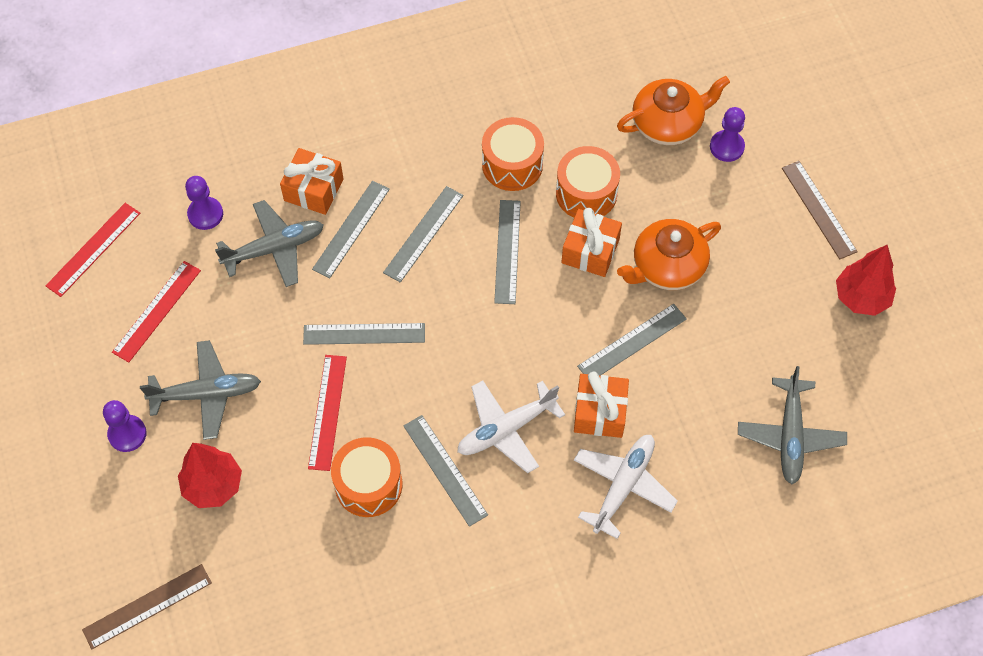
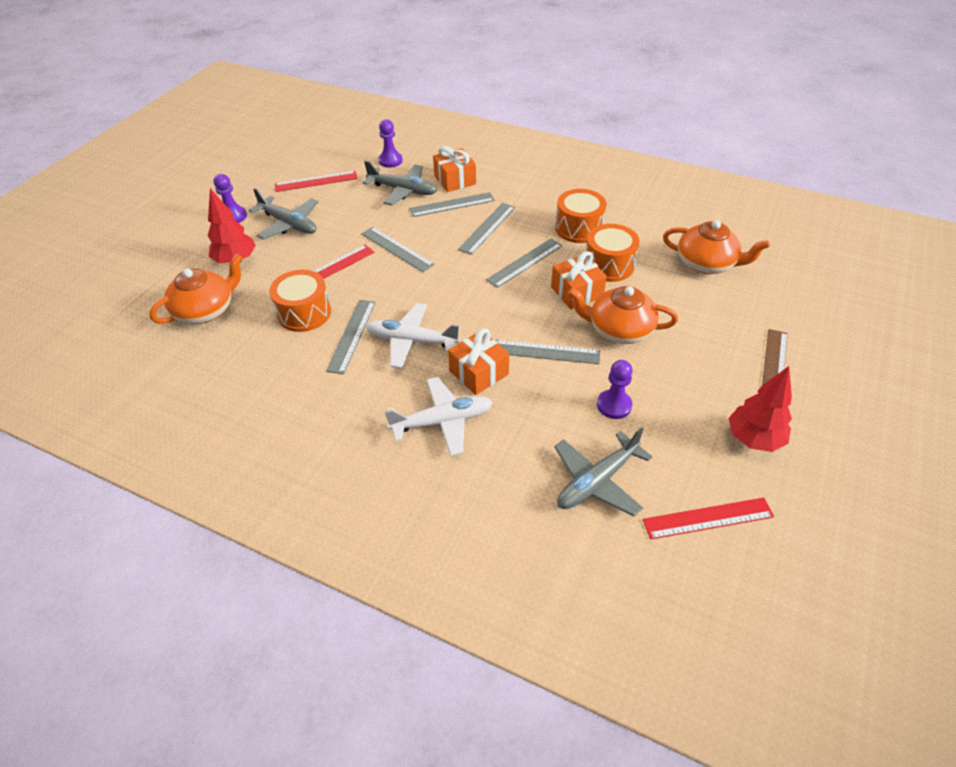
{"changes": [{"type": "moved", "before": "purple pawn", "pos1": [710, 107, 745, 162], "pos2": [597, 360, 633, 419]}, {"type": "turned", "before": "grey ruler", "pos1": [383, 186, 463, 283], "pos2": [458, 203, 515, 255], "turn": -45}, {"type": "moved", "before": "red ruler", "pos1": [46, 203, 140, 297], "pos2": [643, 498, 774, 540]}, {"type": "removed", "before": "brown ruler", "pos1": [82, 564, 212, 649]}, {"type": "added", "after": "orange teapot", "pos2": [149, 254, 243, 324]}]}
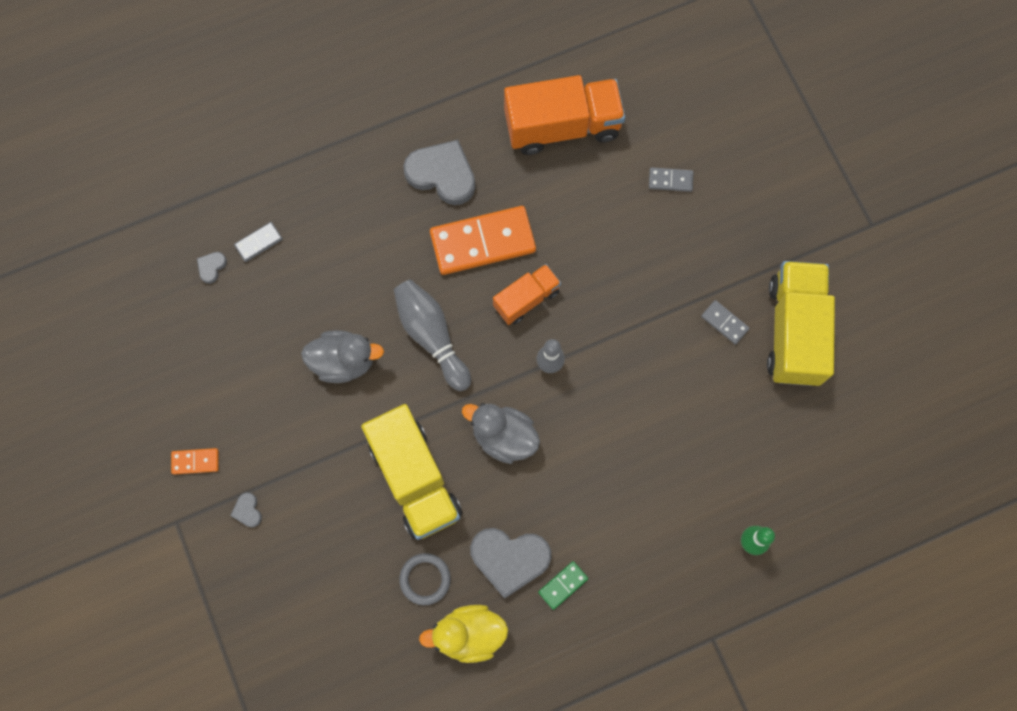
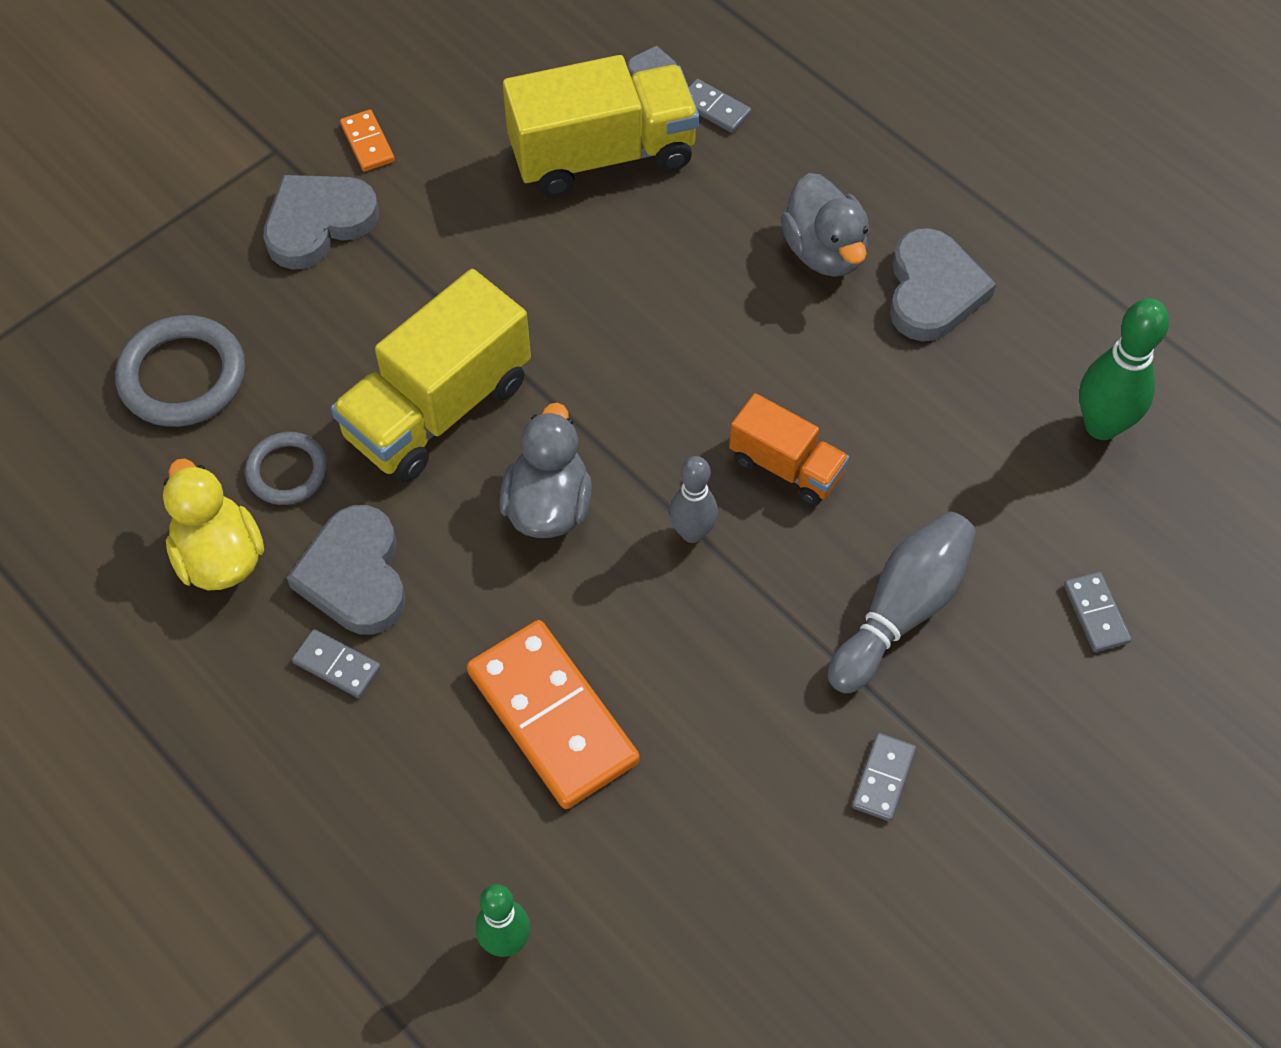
{"changes": [{"type": "replaced", "before": "orange truck", "after": "green bowling pin", "pos1": [504, 75, 625, 155], "pos2": [1079, 298, 1169, 440]}, {"type": "moved", "before": "orange domino", "pos1": [430, 206, 536, 275], "pos2": [467, 620, 639, 809]}, {"type": "moved", "before": "yellow truck", "pos1": [767, 261, 835, 386], "pos2": [503, 55, 699, 197]}, {"type": "moved", "before": "grey bowling pin", "pos1": [394, 279, 471, 391], "pos2": [828, 512, 977, 693]}, {"type": "moved", "before": "grey duck", "pos1": [301, 330, 384, 383], "pos2": [781, 173, 869, 277]}, {"type": "resized", "before": "grey heart", "pos1": [230, 492, 262, 528], "pos2": [264, 175, 379, 269], "scale": 2.27}, {"type": "recoloured", "before": "green domino", "after": "grey domino", "pos1": [538, 561, 588, 610], "pos2": [292, 629, 381, 698]}, {"type": "added", "after": "grey ring", "pos2": [115, 315, 245, 427]}]}
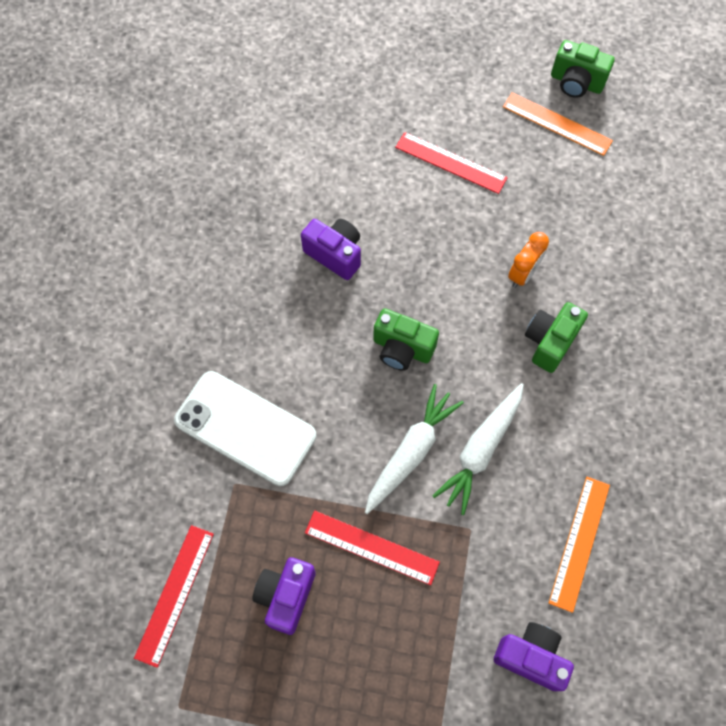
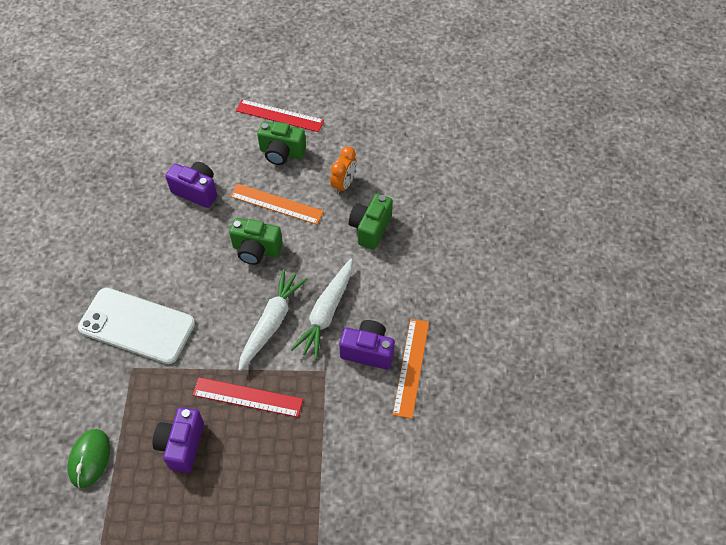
{"changes": [{"type": "moved", "before": "green camera", "pos1": [551, 40, 615, 98], "pos2": [257, 121, 306, 165]}, {"type": "moved", "before": "orange ruler", "pos1": [503, 92, 613, 156], "pos2": [230, 183, 324, 225]}, {"type": "replaced", "before": "red ruler", "after": "green mouse", "pos1": [134, 525, 214, 668], "pos2": [67, 429, 110, 488]}, {"type": "moved", "before": "purple camera", "pos1": [494, 622, 574, 691], "pos2": [339, 320, 395, 369]}]}
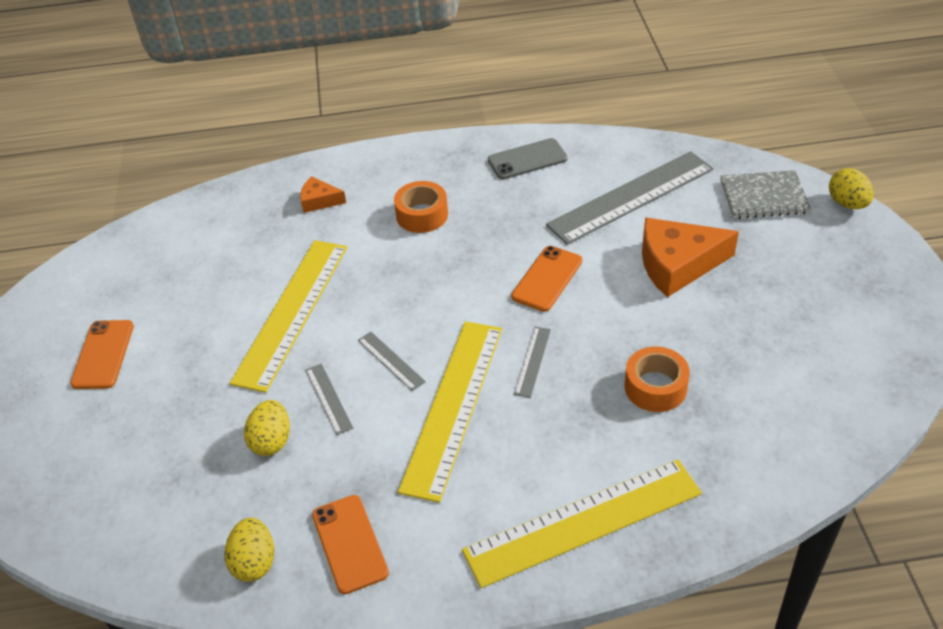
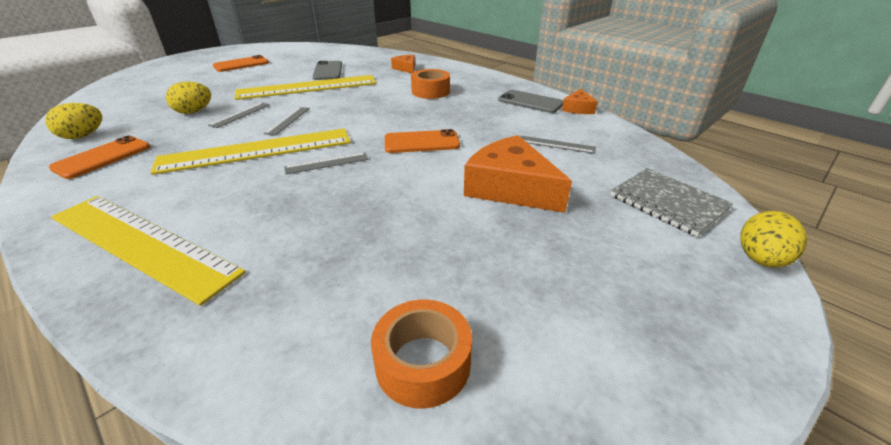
{"changes": [{"type": "resized", "before": "grey ruler", "pos1": [546, 151, 714, 245], "pos2": [521, 136, 596, 154], "scale": 0.42}, {"type": "moved", "before": "orange tape", "pos1": [625, 347, 690, 412], "pos2": [371, 300, 472, 408]}, {"type": "added", "after": "grey phone", "pos2": [313, 61, 342, 80]}, {"type": "added", "after": "orange cheese", "pos2": [562, 89, 598, 114]}]}
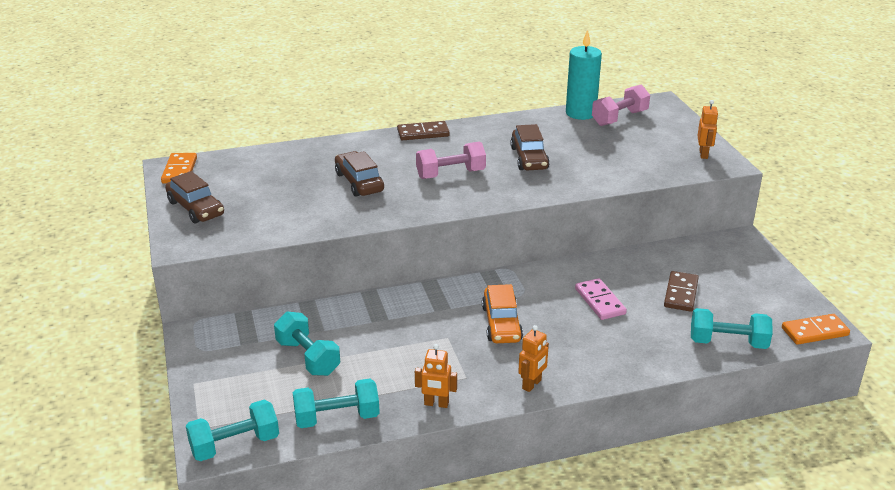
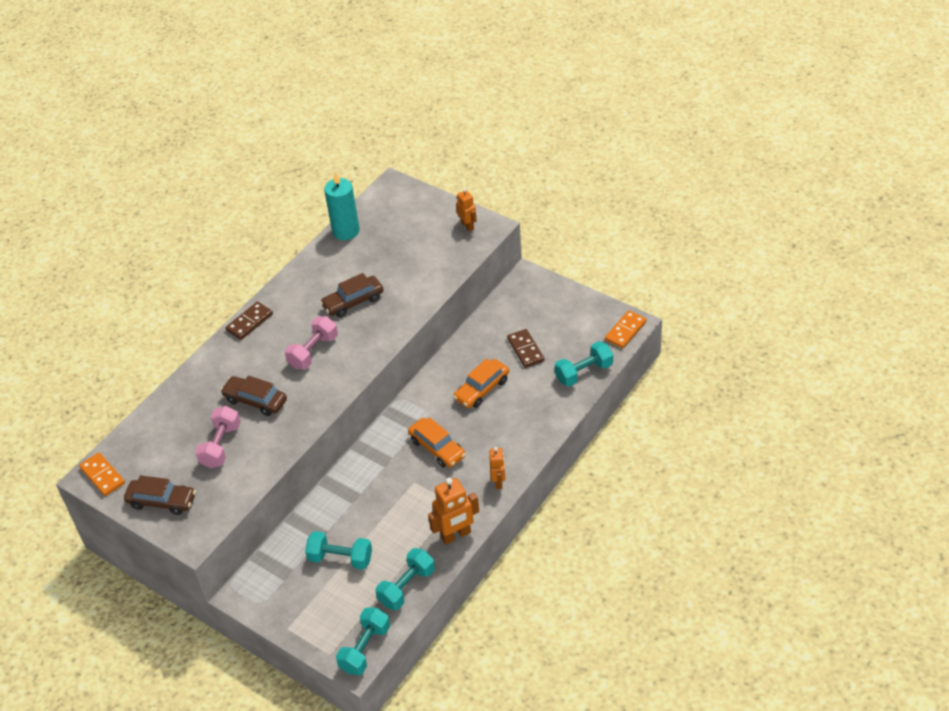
{"changes": [{"type": "moved", "before": "pink dumbbell", "pos1": [592, 85, 650, 126], "pos2": [195, 406, 241, 468]}, {"type": "turned", "before": "brown car", "pos1": [510, 124, 550, 170], "pos2": [320, 273, 384, 317], "turn": 105}, {"type": "replaced", "before": "pink domino", "after": "orange car", "pos1": [575, 278, 627, 320], "pos2": [453, 359, 509, 408]}, {"type": "resized", "before": "orange robot", "pos1": [415, 344, 457, 408], "pos2": [428, 478, 479, 545], "scale": 1.63}]}
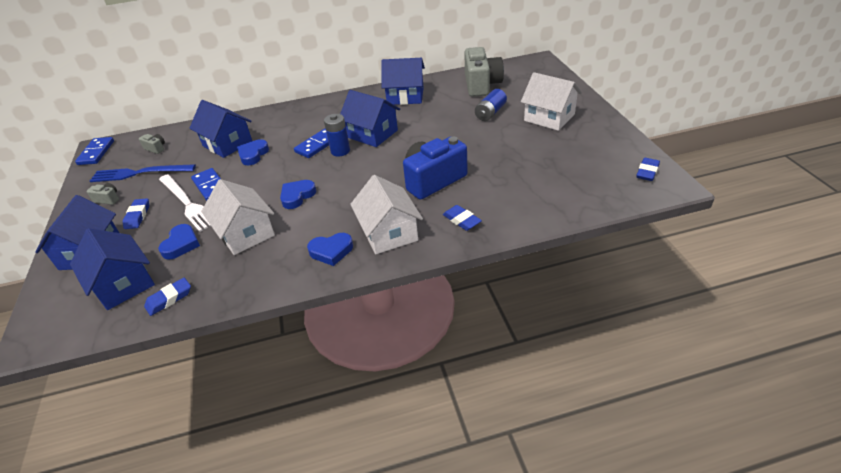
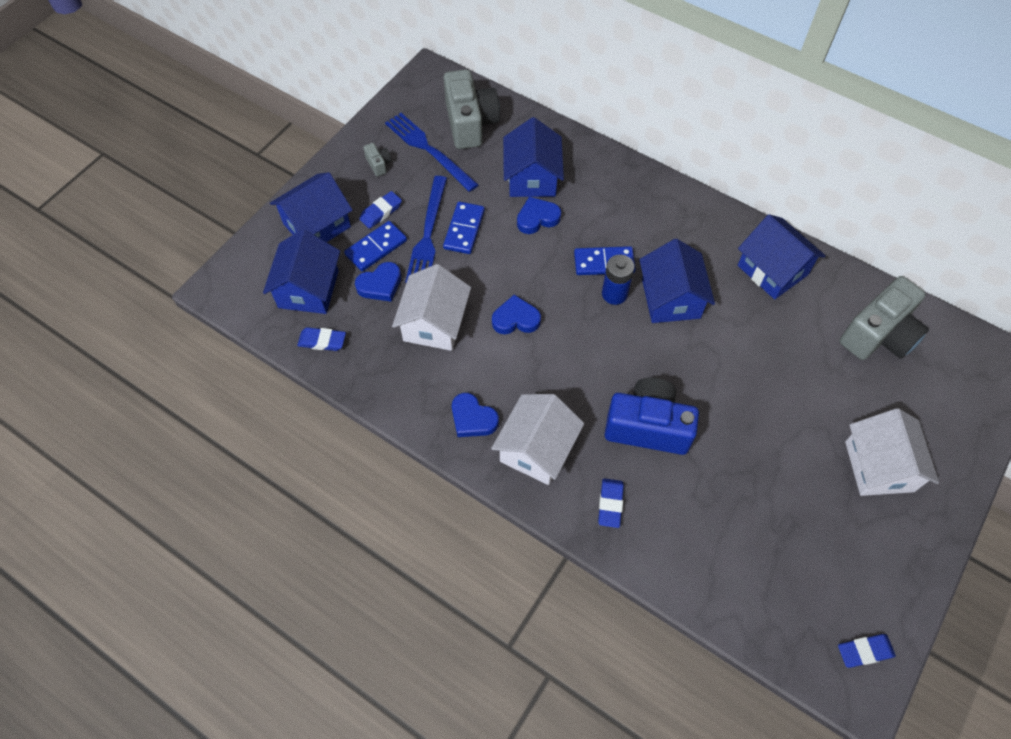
{"changes": [{"type": "removed", "before": "blue battery", "pos1": [475, 89, 507, 121]}, {"type": "resized", "before": "grey camera", "pos1": [139, 134, 165, 154], "pos2": [444, 69, 500, 149], "scale": 2.38}, {"type": "moved", "before": "blue domino", "pos1": [75, 137, 114, 165], "pos2": [344, 221, 407, 271]}, {"type": "recoloured", "before": "white fork", "after": "blue fork", "pos1": [159, 174, 211, 232], "pos2": [405, 176, 447, 283]}]}
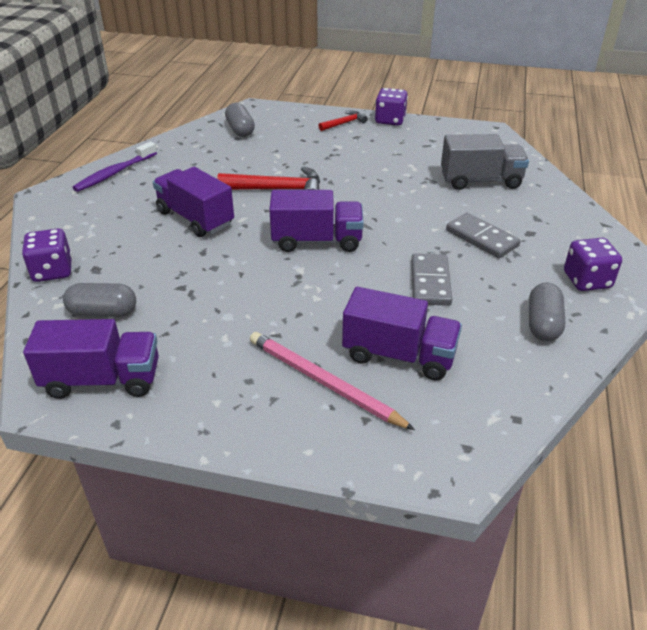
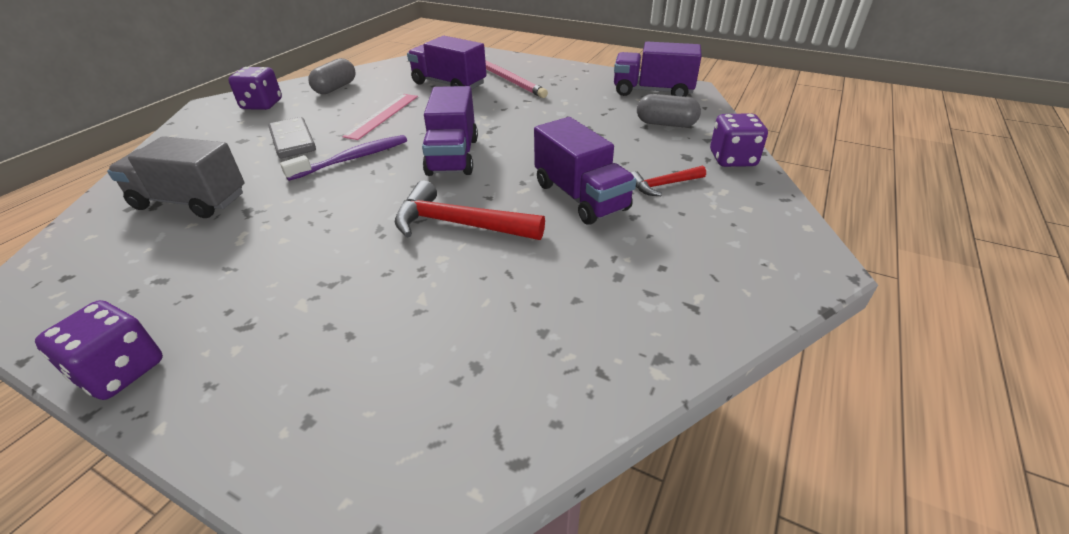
{"changes": [{"type": "removed", "before": "grey capsule", "pos1": [225, 103, 255, 137]}, {"type": "moved", "before": "red hammer", "pos1": [318, 110, 368, 131], "pos2": [632, 166, 706, 196]}, {"type": "moved", "before": "purple toothbrush", "pos1": [73, 141, 157, 192], "pos2": [280, 135, 407, 181]}, {"type": "turned", "before": "purple truck", "pos1": [269, 190, 364, 252], "pos2": [422, 86, 478, 176], "turn": -105}, {"type": "replaced", "before": "grey domino", "after": "pink ruler", "pos1": [411, 254, 452, 306], "pos2": [342, 94, 418, 140]}]}
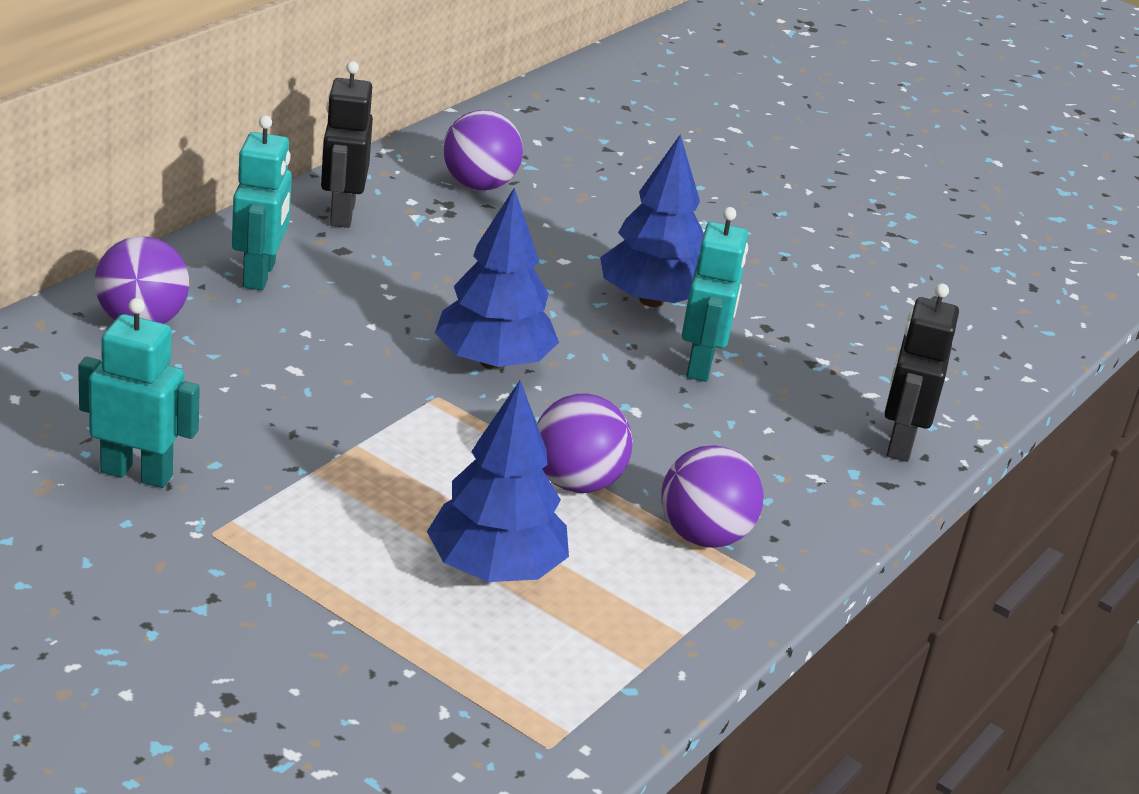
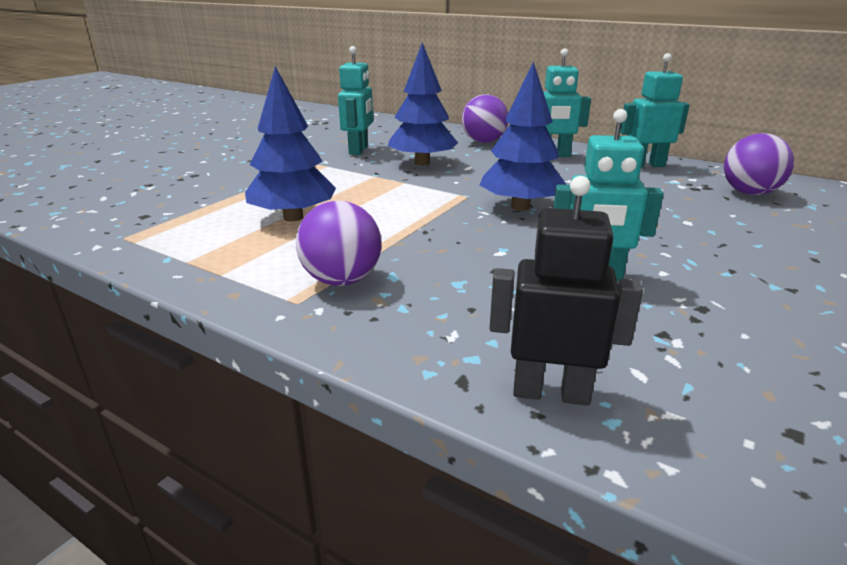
{"changes": [{"type": "recoloured", "before": "black robot", "after": "turquoise robot", "pos1": [321, 61, 373, 228], "pos2": [620, 53, 689, 167]}, {"type": "moved", "before": "blue tree", "pos1": [600, 134, 704, 307], "pos2": [388, 43, 458, 166]}, {"type": "removed", "before": "purple ball", "pos1": [537, 394, 633, 493]}]}
